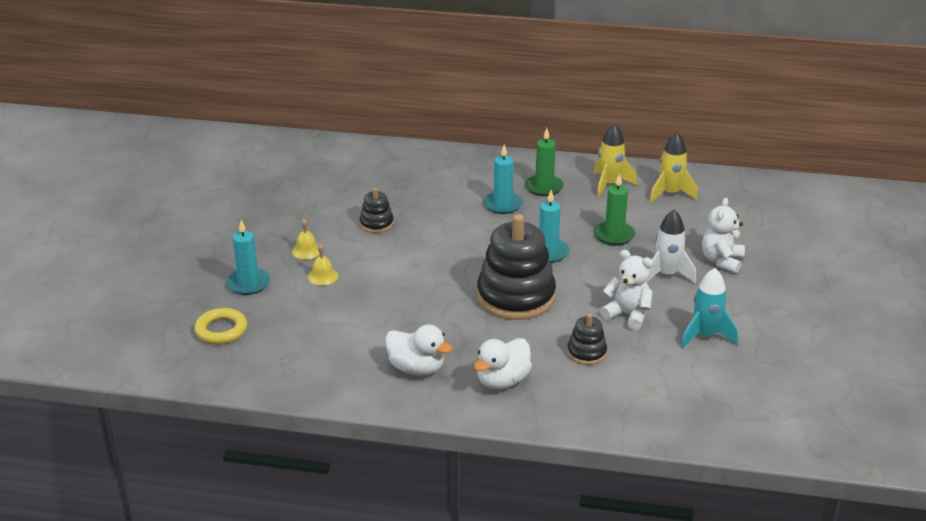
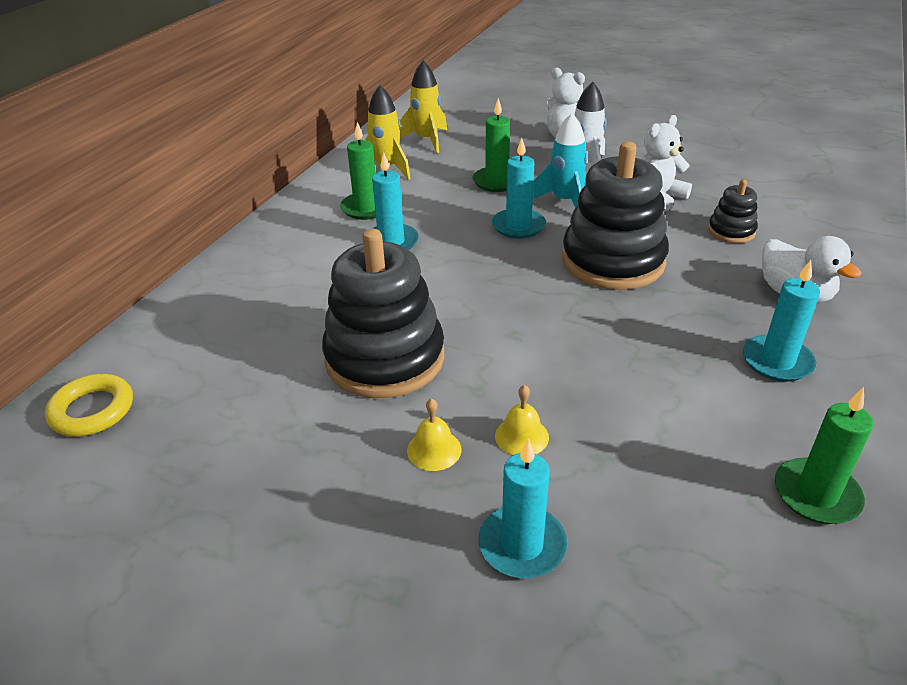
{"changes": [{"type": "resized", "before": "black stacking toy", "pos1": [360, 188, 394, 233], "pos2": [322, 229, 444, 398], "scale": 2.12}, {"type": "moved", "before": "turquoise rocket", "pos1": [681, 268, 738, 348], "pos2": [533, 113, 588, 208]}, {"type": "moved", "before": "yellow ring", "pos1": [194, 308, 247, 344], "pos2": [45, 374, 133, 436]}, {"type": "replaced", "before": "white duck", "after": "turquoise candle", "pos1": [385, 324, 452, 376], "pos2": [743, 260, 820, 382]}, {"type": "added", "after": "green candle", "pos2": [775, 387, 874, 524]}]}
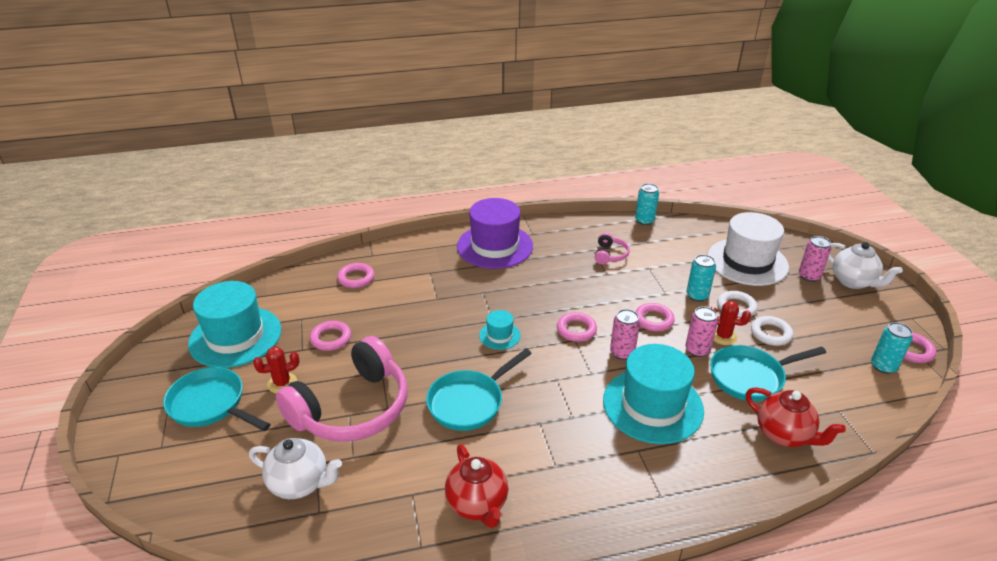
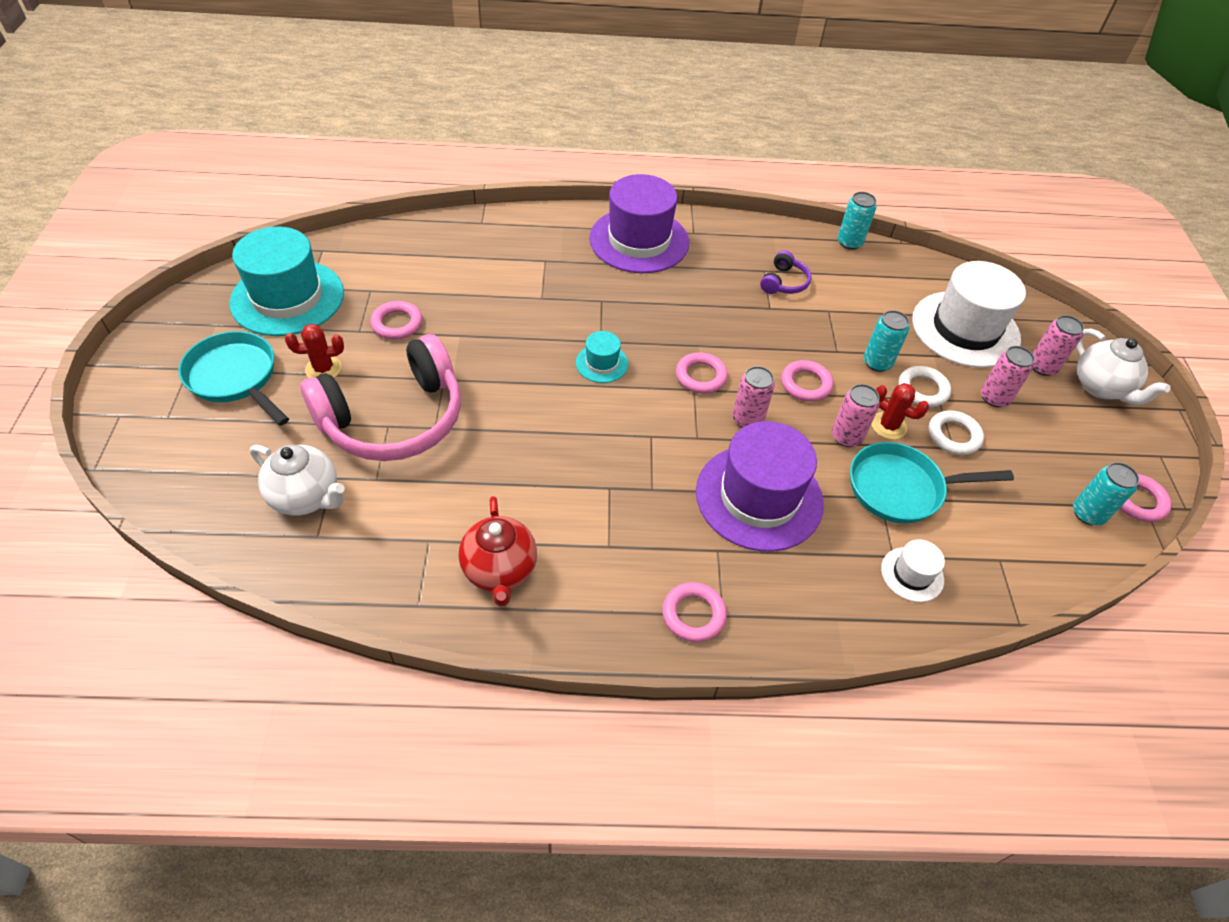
{"changes": [{"type": "recoloured", "before": "pink headphones", "after": "purple headphones", "pos1": [595, 233, 630, 264], "pos2": [760, 250, 812, 294]}, {"type": "moved", "before": "pink ring", "pos1": [337, 263, 374, 288], "pos2": [662, 582, 727, 642]}, {"type": "recoloured", "before": "turquoise hat", "after": "purple hat", "pos1": [603, 344, 704, 444], "pos2": [696, 421, 824, 552]}, {"type": "removed", "before": "turquoise pan", "pos1": [426, 349, 532, 431]}, {"type": "replaced", "before": "red teapot", "after": "white hat", "pos1": [746, 387, 846, 447], "pos2": [881, 539, 945, 602]}, {"type": "added", "after": "pink can", "pos2": [981, 346, 1035, 407]}]}
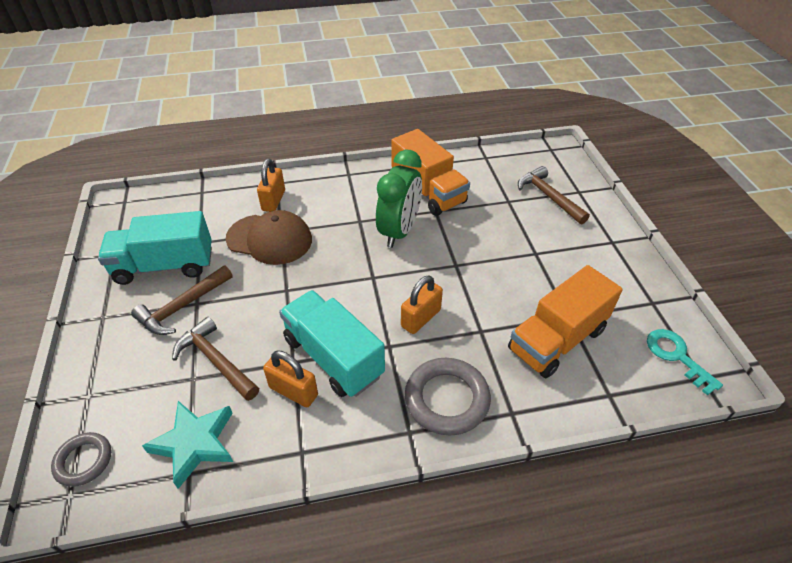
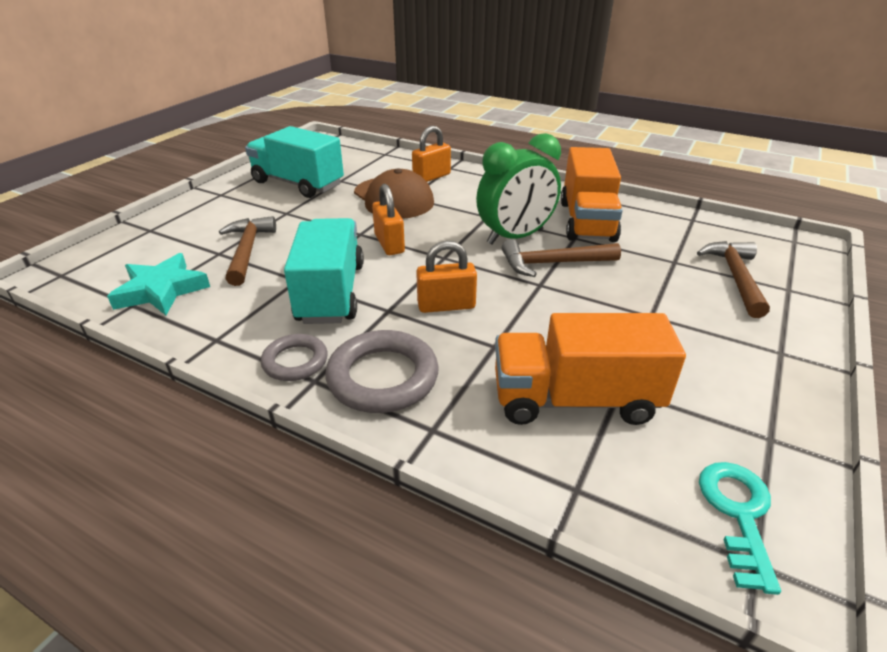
{"changes": [{"type": "moved", "before": "brown hammer", "pos1": [131, 266, 233, 335], "pos2": [502, 239, 621, 277]}, {"type": "moved", "before": "orange padlock", "pos1": [263, 351, 318, 408], "pos2": [372, 184, 405, 255]}, {"type": "moved", "before": "grey ring", "pos1": [51, 432, 111, 487], "pos2": [261, 334, 327, 381]}]}
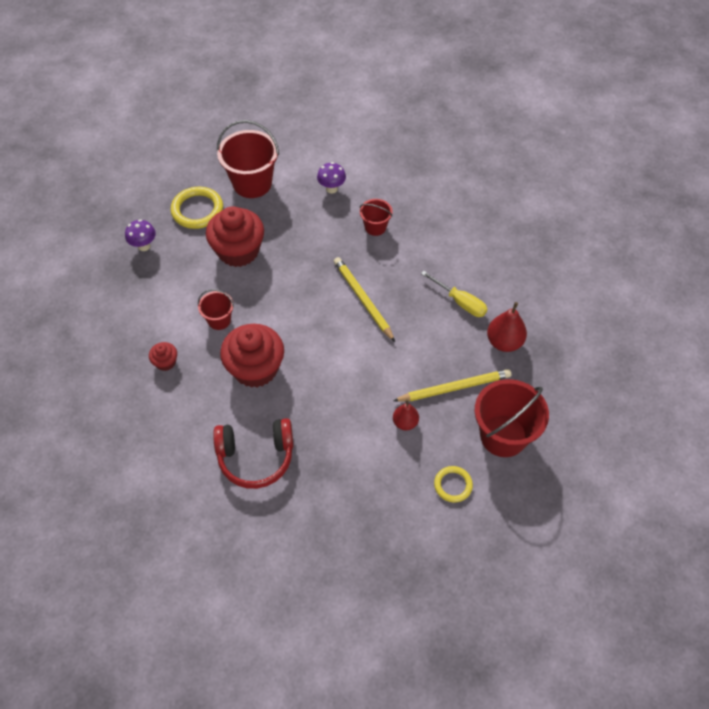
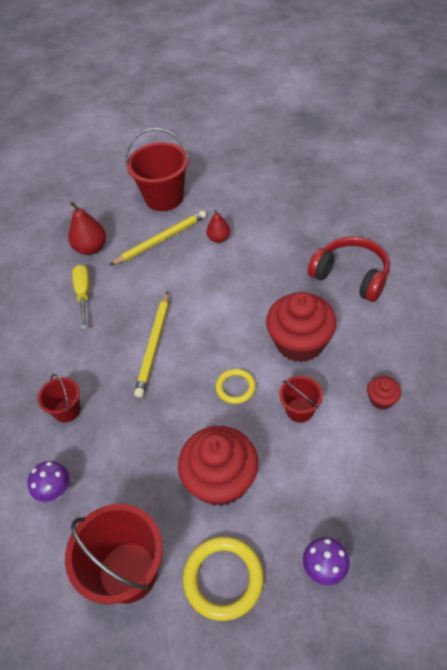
{"changes": [{"type": "turned", "before": "yellow pencil", "pos1": [393, 369, 512, 402], "pos2": [109, 210, 206, 266], "turn": 120}, {"type": "moved", "before": "yellow ring", "pos1": [434, 466, 473, 502], "pos2": [216, 369, 256, 404]}]}
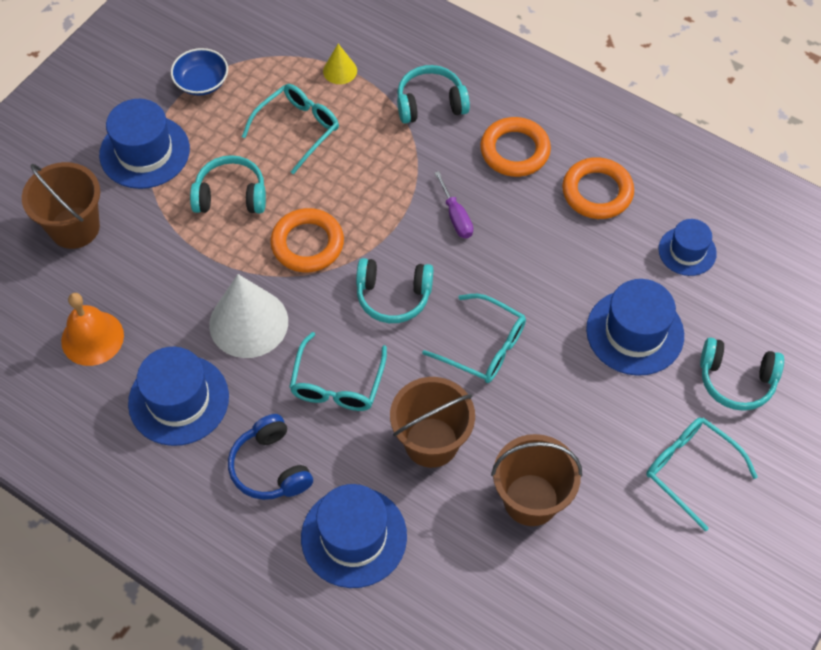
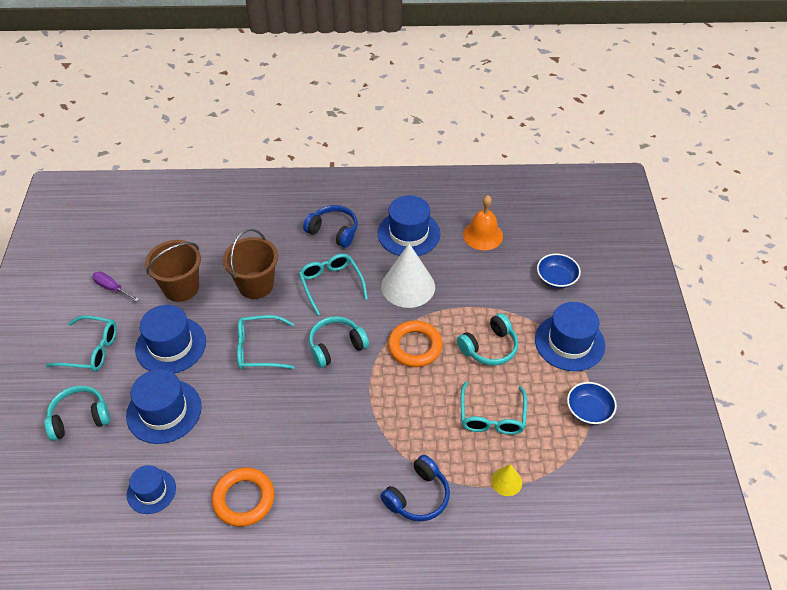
{"changes": [{"type": "recoloured", "before": "turquoise headphones", "after": "blue headphones", "pos1": [397, 65, 470, 124], "pos2": [380, 455, 450, 521]}, {"type": "removed", "before": "orange ring", "pos1": [480, 117, 551, 177]}, {"type": "replaced", "before": "brown bucket", "after": "blue bowl", "pos1": [22, 162, 100, 249], "pos2": [537, 254, 581, 288]}, {"type": "moved", "before": "purple screwdriver", "pos1": [435, 171, 473, 238], "pos2": [92, 271, 139, 302]}, {"type": "moved", "before": "blue hat", "pos1": [301, 484, 407, 588], "pos2": [135, 305, 206, 373]}]}
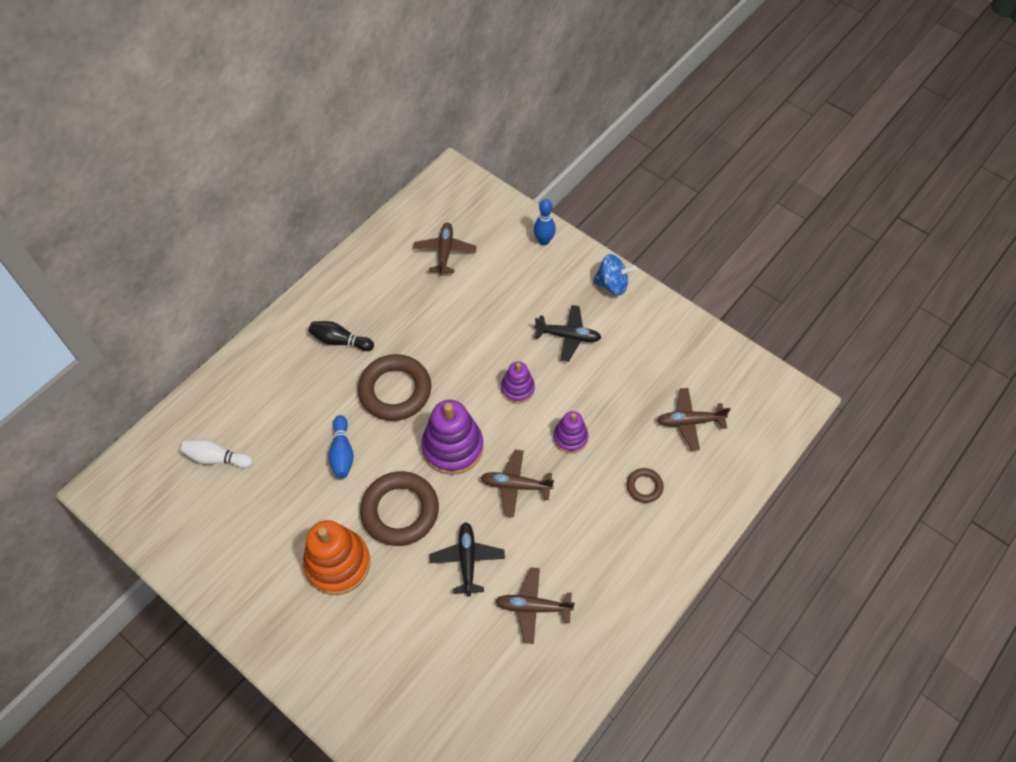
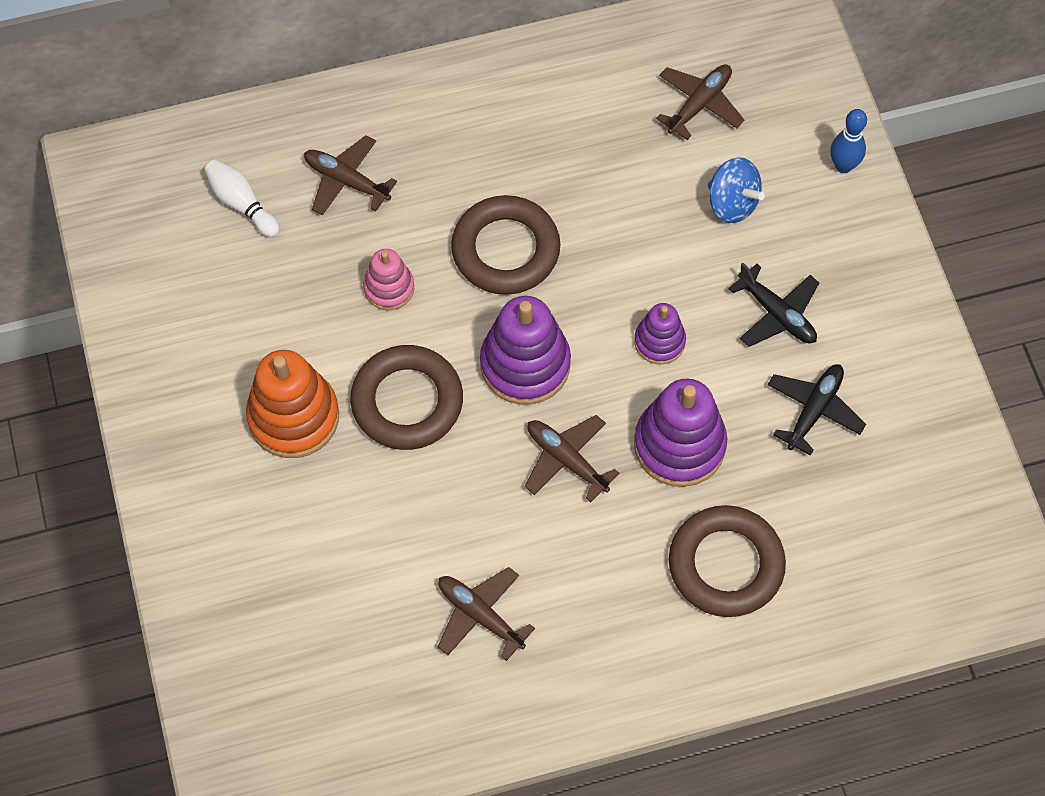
{"changes": [{"type": "moved", "before": "blue spinning top", "pos1": [593, 254, 637, 295], "pos2": [708, 157, 765, 223]}, {"type": "removed", "before": "black bowling pin", "pos1": [309, 321, 374, 351]}, {"type": "moved", "before": "brown plane", "pos1": [657, 388, 731, 451], "pos2": [304, 135, 397, 216]}, {"type": "resized", "before": "purple stacking toy", "pos1": [553, 411, 588, 453], "pos2": [634, 379, 727, 487], "scale": 1.75}, {"type": "replaced", "before": "blue bowling pin", "after": "pink stacking toy", "pos1": [328, 415, 354, 479], "pos2": [363, 249, 414, 310]}, {"type": "resized", "before": "brown ring", "pos1": [626, 468, 664, 503], "pos2": [669, 505, 786, 617], "scale": 2.09}, {"type": "moved", "before": "black plane", "pos1": [430, 522, 505, 597], "pos2": [768, 364, 866, 455]}]}
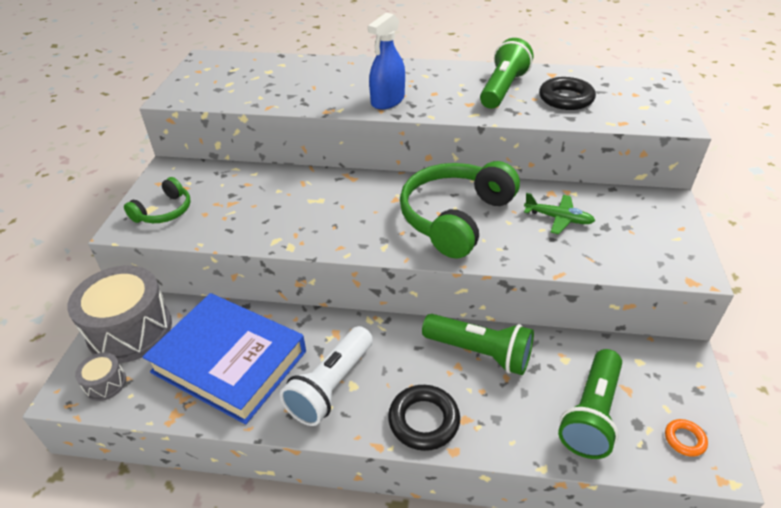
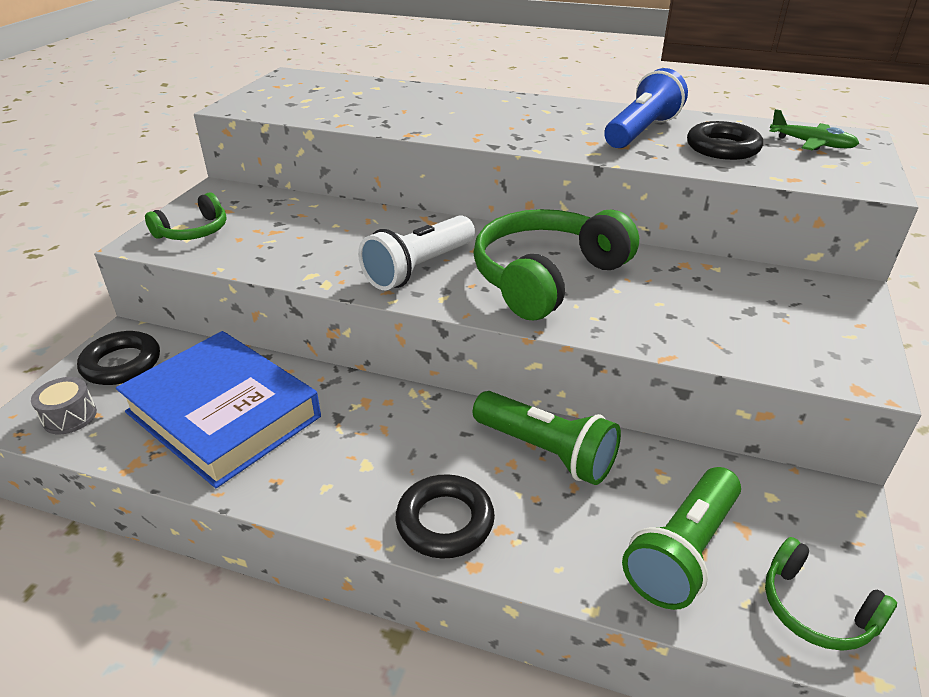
{"changes": [{"type": "removed", "before": "blue spray bottle", "pos1": [368, 12, 405, 110]}, {"type": "recoloured", "before": "green flashlight", "after": "blue flashlight", "pos1": [480, 38, 533, 109], "pos2": [604, 68, 688, 148]}, {"type": "moved", "before": "green plane", "pos1": [524, 193, 595, 234], "pos2": [770, 109, 859, 150]}, {"type": "replaced", "before": "grey drum", "after": "black ring", "pos1": [67, 265, 172, 363], "pos2": [77, 331, 160, 385]}, {"type": "moved", "before": "white flashlight", "pos1": [280, 326, 373, 426], "pos2": [358, 215, 475, 290]}, {"type": "replaced", "before": "orange ring", "after": "green headphones", "pos1": [665, 419, 708, 457], "pos2": [765, 537, 897, 651]}]}
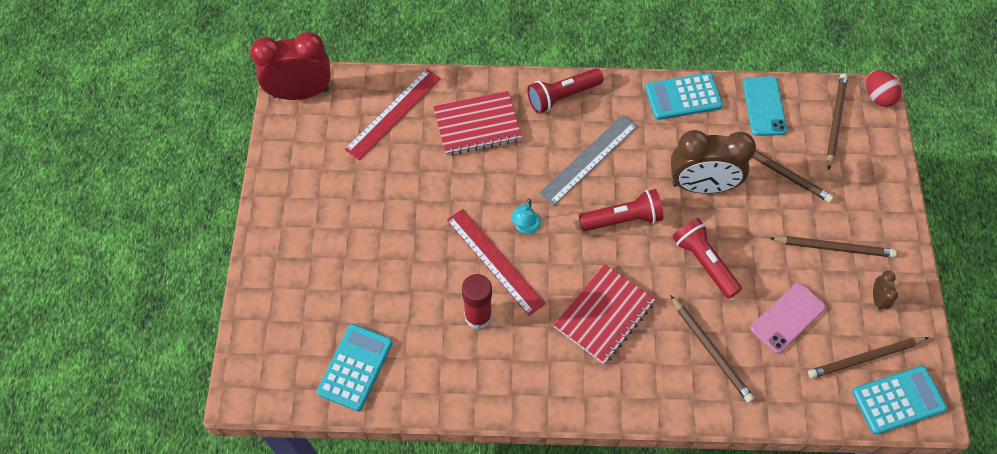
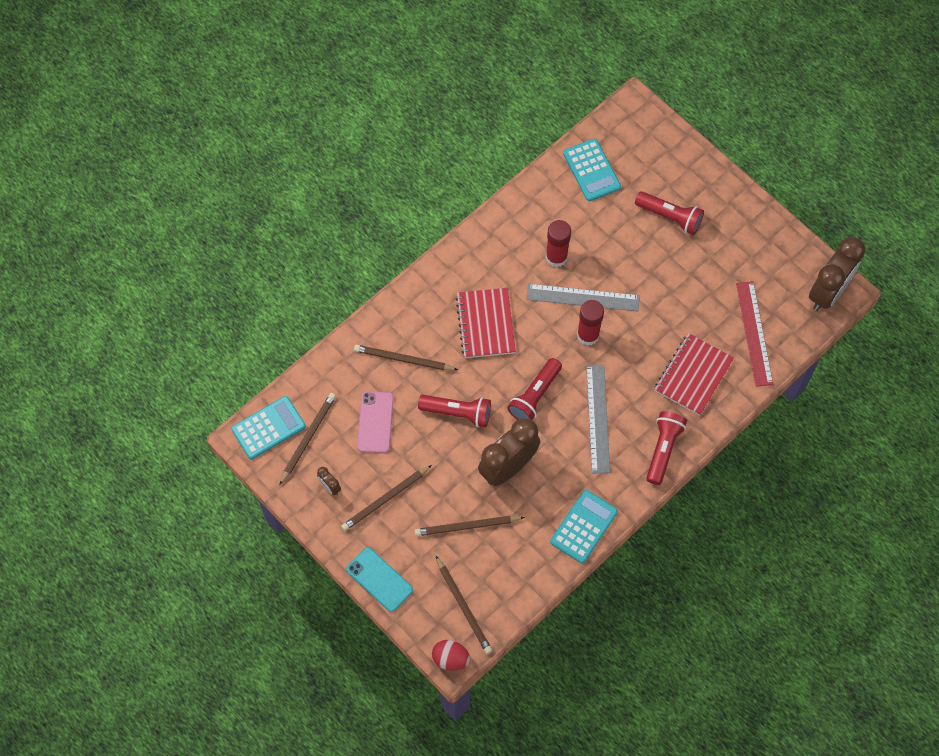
{"changes": [{"type": "recoloured", "before": "red clock", "after": "brown clock", "pos1": [250, 32, 331, 100], "pos2": [809, 237, 865, 311]}, {"type": "moved", "before": "turquoise phone", "pos1": [743, 76, 787, 136], "pos2": [346, 547, 413, 612]}, {"type": "replaced", "before": "turquoise lamp", "after": "red glue stick", "pos1": [511, 199, 541, 234], "pos2": [577, 300, 604, 346]}, {"type": "recoloured", "before": "red ruler", "after": "grey ruler", "pos1": [446, 209, 546, 316], "pos2": [526, 284, 640, 311]}, {"type": "turned", "before": "turquoise calculator", "pos1": [852, 366, 947, 435], "pos2": [231, 396, 306, 459], "turn": -150}, {"type": "added", "after": "red flashlight", "pos2": [635, 191, 704, 235]}]}
